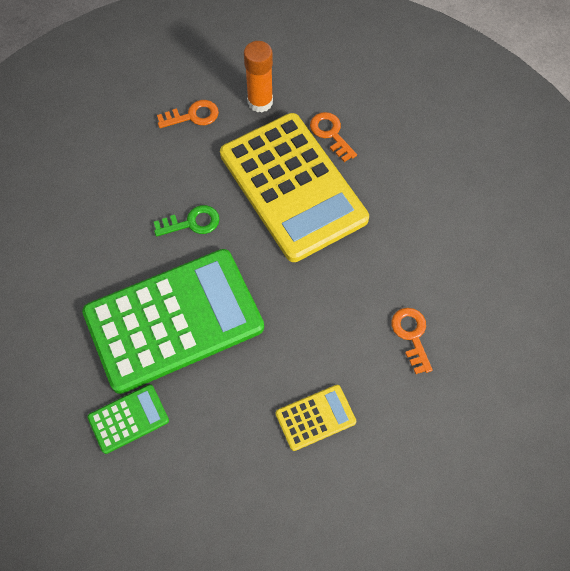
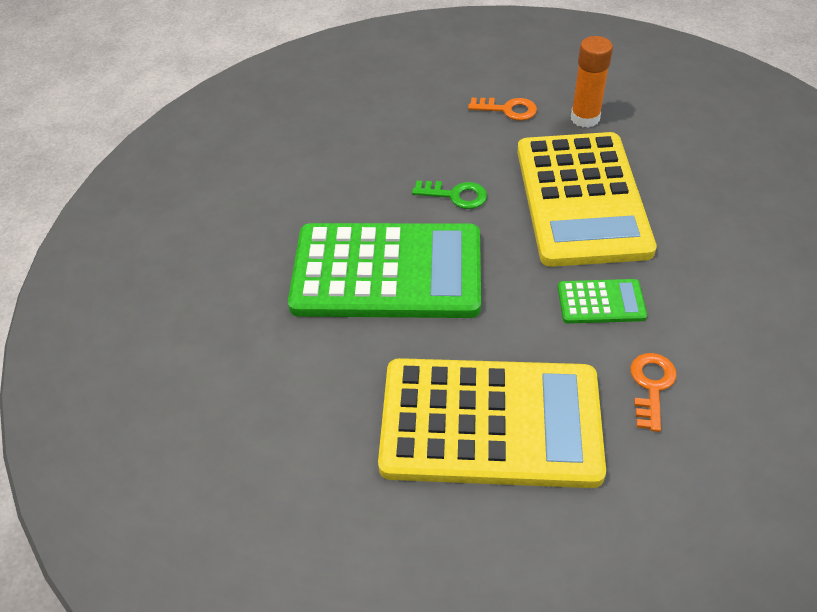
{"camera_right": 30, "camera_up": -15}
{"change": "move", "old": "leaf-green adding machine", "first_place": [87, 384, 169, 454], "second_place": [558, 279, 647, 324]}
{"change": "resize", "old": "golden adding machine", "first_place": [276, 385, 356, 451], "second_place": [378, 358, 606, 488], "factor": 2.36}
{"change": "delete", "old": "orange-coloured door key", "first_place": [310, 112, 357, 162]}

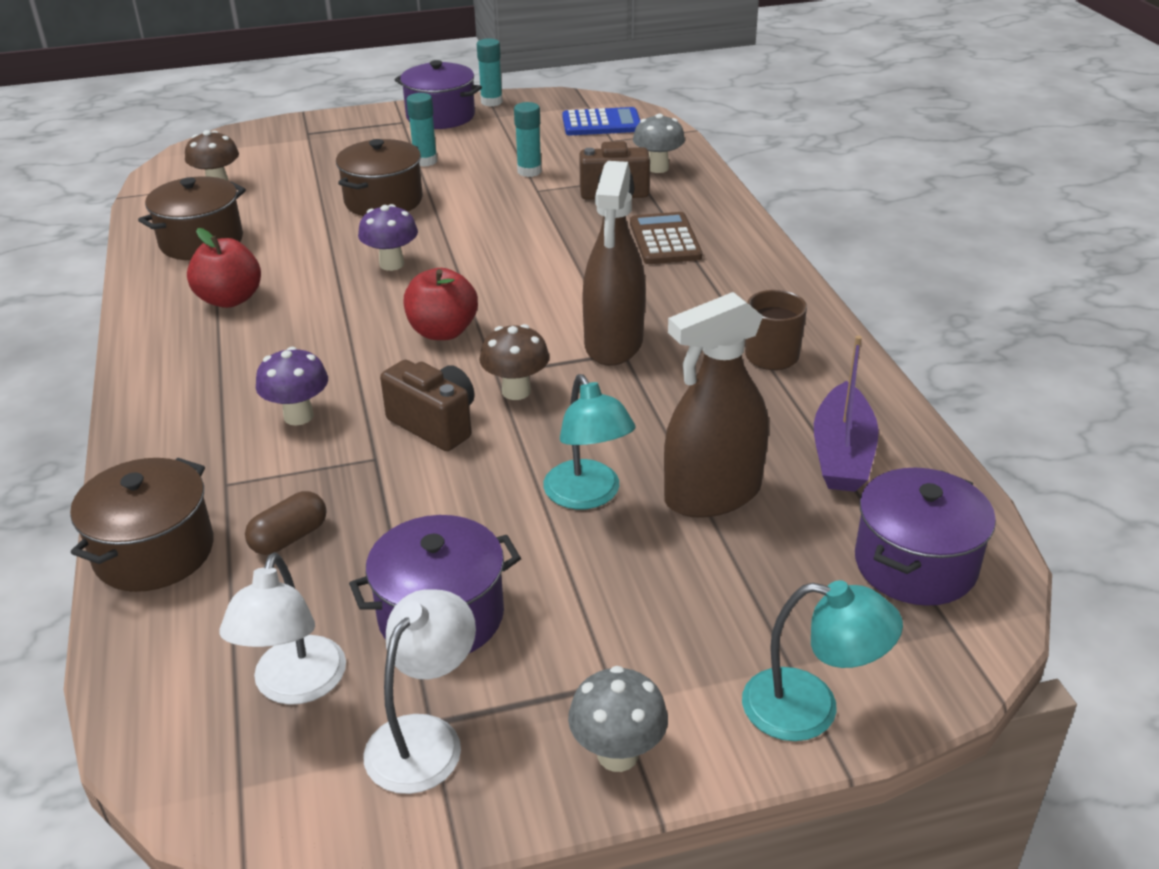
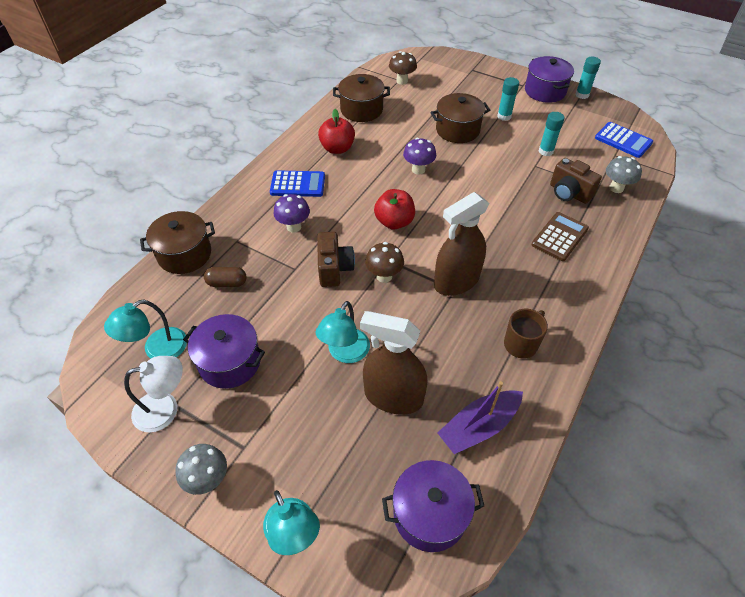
{"camera_right": 45, "camera_up": 15}
{"change": "recolor", "old": "pure white lamp", "new": "teal lamp", "first_place": [219, 552, 346, 705], "second_place": [104, 300, 187, 359]}
{"change": "insert", "new": "blue adding machine", "second_place": [270, 170, 325, 197]}

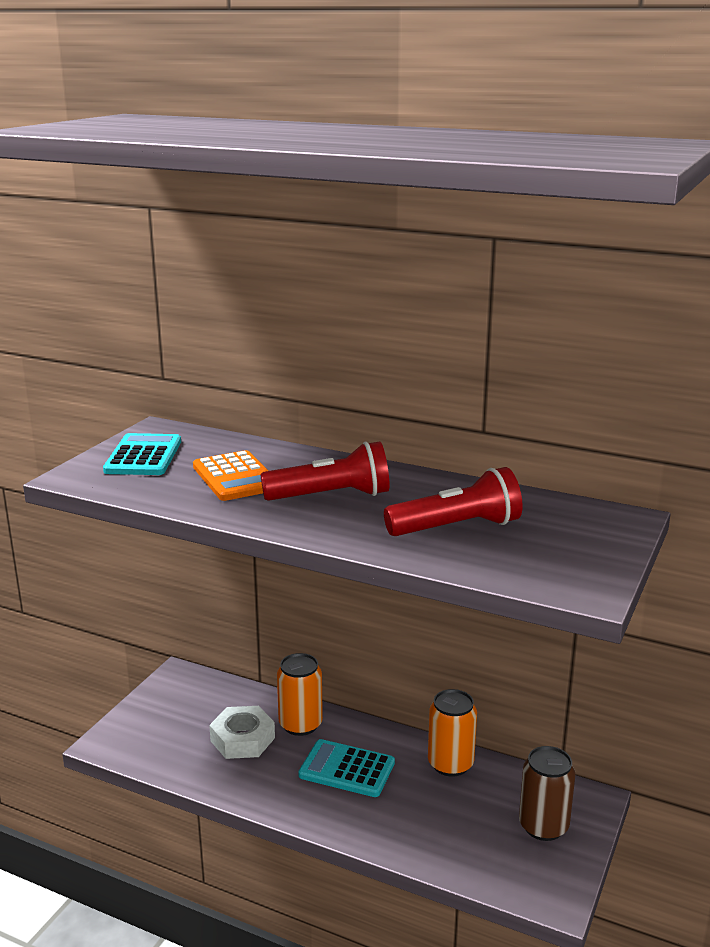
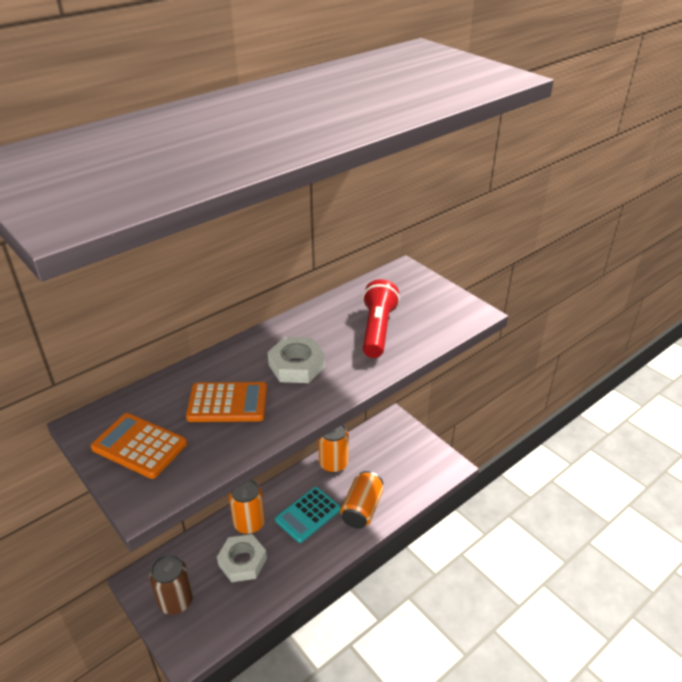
{"camera_right": -65, "camera_up": 15}
{"change": "recolor", "old": "teal adding machine", "new": "orange-coloured adding machine", "first_place": [103, 433, 181, 475], "second_place": [91, 413, 187, 479]}
{"change": "replace", "old": "crimson flashlight", "new": "pure white nut", "first_place": [260, 441, 390, 501], "second_place": [268, 337, 325, 383]}
{"change": "move", "old": "dark brown can", "first_place": [519, 746, 575, 841], "second_place": [149, 554, 193, 615]}
{"change": "insert", "new": "orange-coloured can", "second_place": [340, 471, 383, 529]}

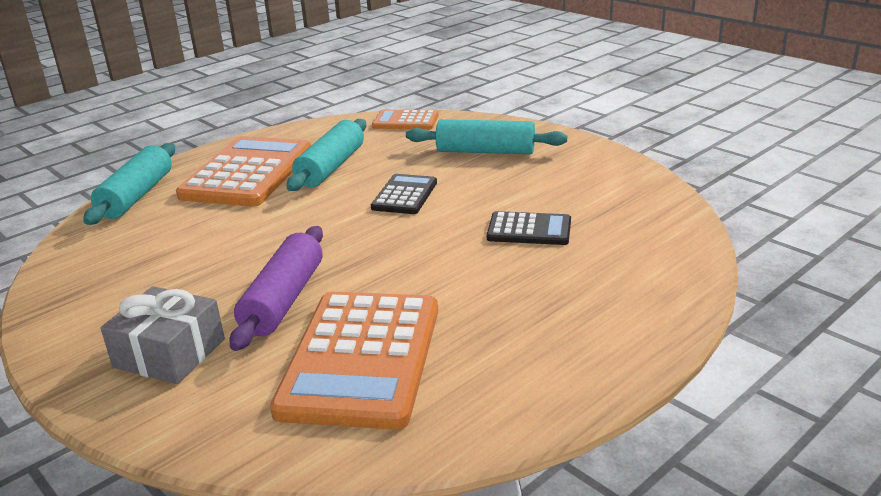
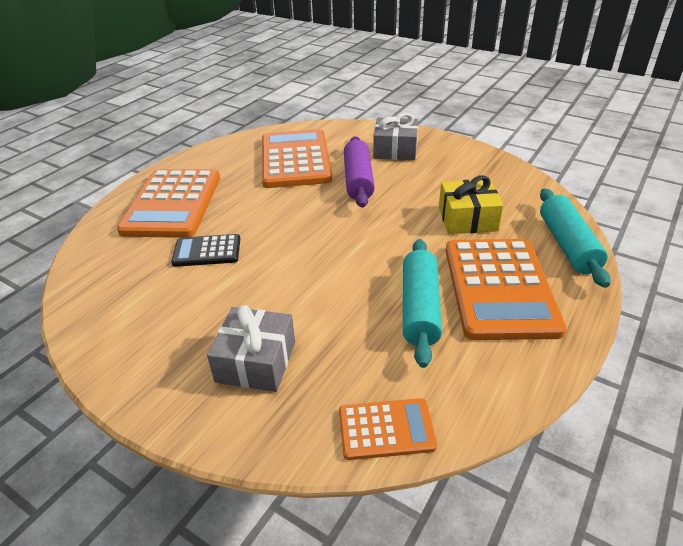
{"camera_right": 165, "camera_up": 10}
{"change": "delete", "old": "jet-black adding machine", "first_place": [371, 174, 437, 214]}
{"change": "replace", "old": "teal rolling pin", "new": "grey wrapped gift", "first_place": [406, 119, 567, 154], "second_place": [207, 305, 295, 392]}
{"change": "insert", "new": "orange-coloured adding machine", "second_place": [117, 169, 220, 238]}
{"change": "insert", "new": "golden wrapped gift", "second_place": [439, 176, 504, 234]}

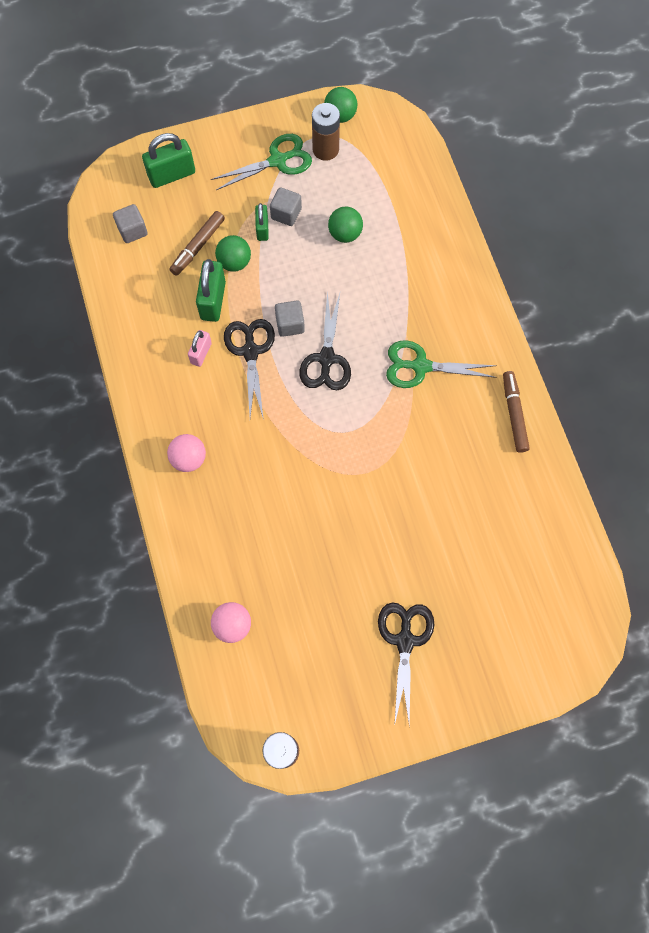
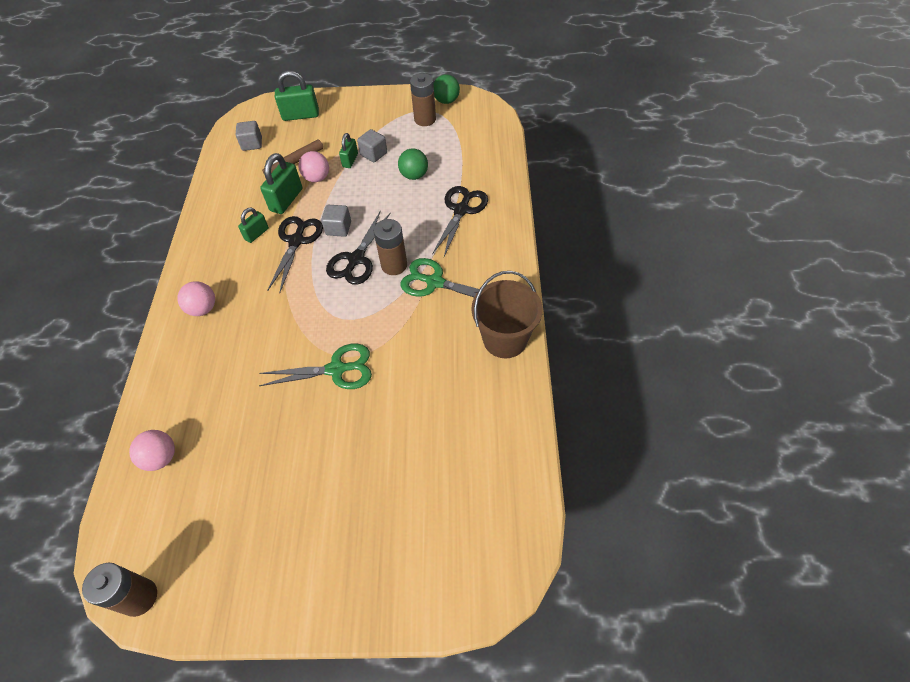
{"camera_right": 20, "camera_up": -15}
{"change": "recolor", "old": "rose-pink lock", "new": "leaf-green lock", "first_place": [188, 330, 212, 367], "second_place": [238, 207, 269, 243]}
{"change": "move", "old": "leaf-green scissors", "first_place": [211, 134, 312, 190], "second_place": [259, 343, 372, 389]}
{"change": "recolor", "old": "leaf-green ball", "new": "rose-pink ball", "first_place": [215, 235, 251, 272], "second_place": [298, 151, 329, 182]}
{"change": "move", "old": "jet-black scissors", "first_place": [378, 602, 434, 727], "second_place": [432, 186, 488, 257]}
{"change": "replace", "old": "dark brown marker pen", "new": "dark brown pail", "first_place": [503, 371, 530, 453], "second_place": [471, 271, 543, 358]}
{"change": "insert", "new": "dark brown power cell", "second_place": [373, 219, 407, 275]}

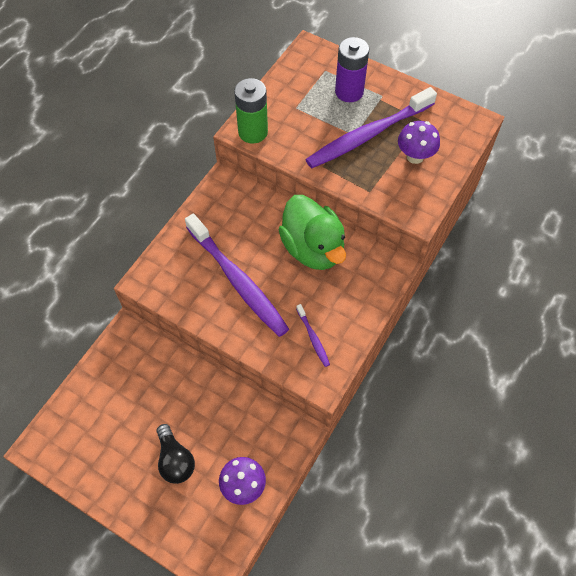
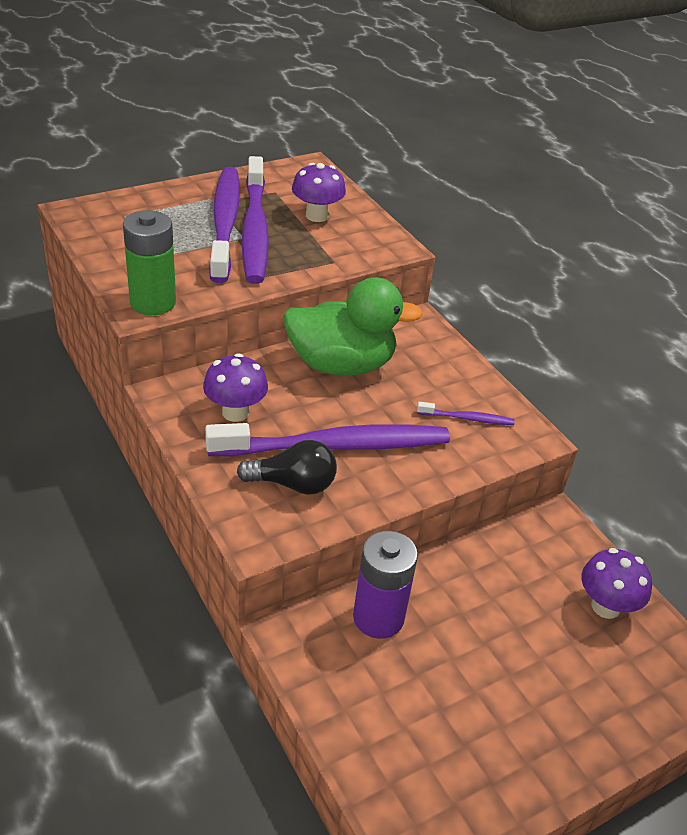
{"camera_right": -65, "camera_up": -20}
{"change": "move", "old": "jet-black bulb", "first_place": [157, 424, 195, 484], "second_place": [237, 440, 337, 495]}
{"change": "move", "old": "violet power cell", "first_place": [335, 37, 369, 102], "second_place": [353, 531, 418, 639]}
{"change": "insert", "new": "violet toadstool", "second_place": [203, 353, 268, 422]}
{"change": "insert", "new": "violet dental brush", "second_place": [209, 167, 240, 283]}

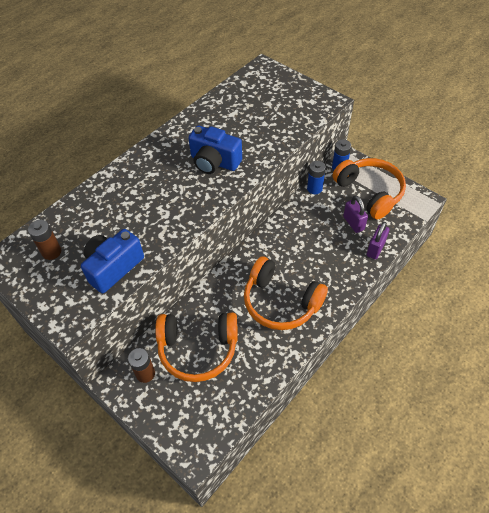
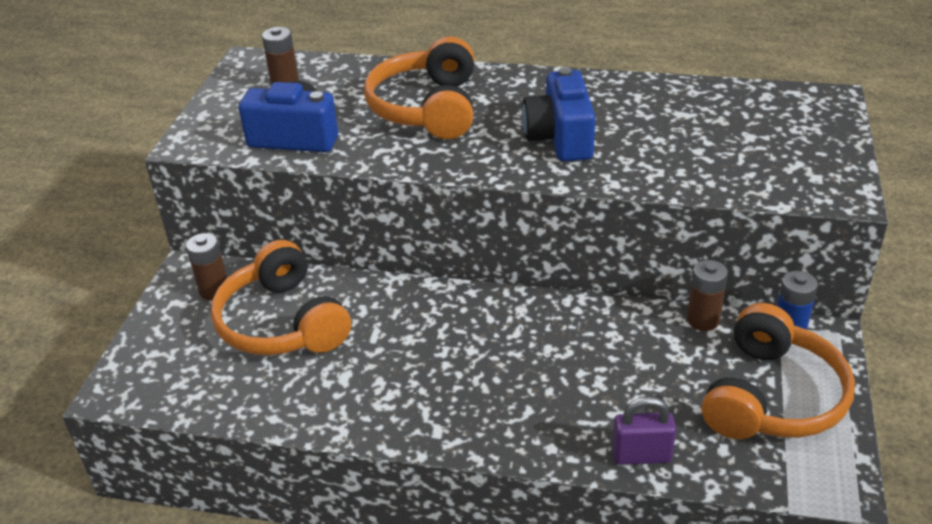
{"camera_right": 60, "camera_up": -15}
{"change": "move", "old": "orange-coloured over-ear headphones", "first_place": [244, 256, 328, 330], "second_place": [364, 36, 474, 139]}
{"change": "recolor", "old": "blue power cell", "new": "dark brown power cell", "first_place": [307, 161, 326, 194], "second_place": [687, 260, 728, 331]}
{"change": "delete", "old": "violet lock", "first_place": [343, 196, 368, 233]}

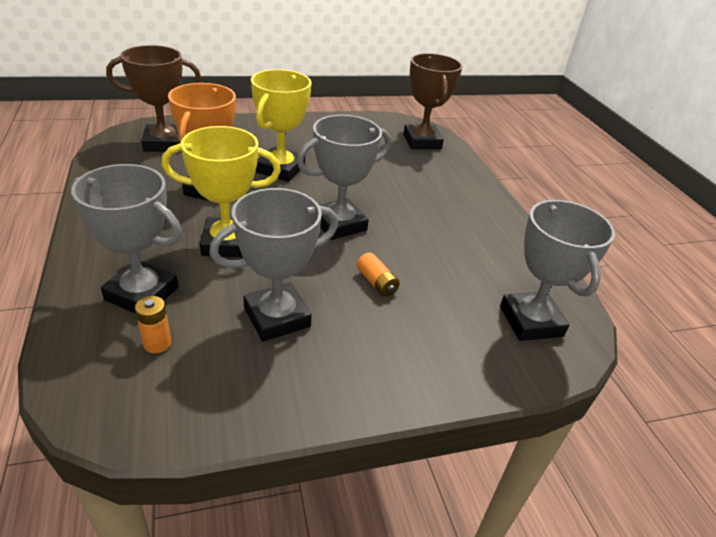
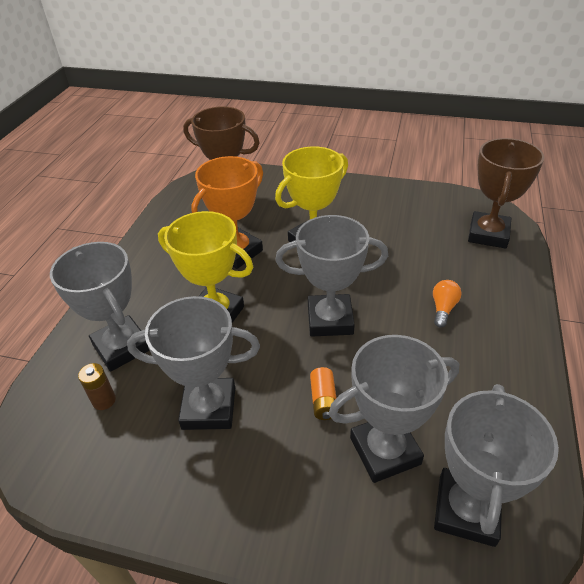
{"camera_right": 35, "camera_up": 5}
{"change": "recolor", "old": "orange-coloured power cell", "new": "dark brown power cell", "first_place": [135, 296, 171, 353], "second_place": [78, 363, 116, 410]}
{"change": "insert", "new": "grey award cup", "second_place": [329, 335, 459, 483]}
{"change": "insert", "new": "orange-coloured bulb", "second_place": [433, 280, 462, 328]}

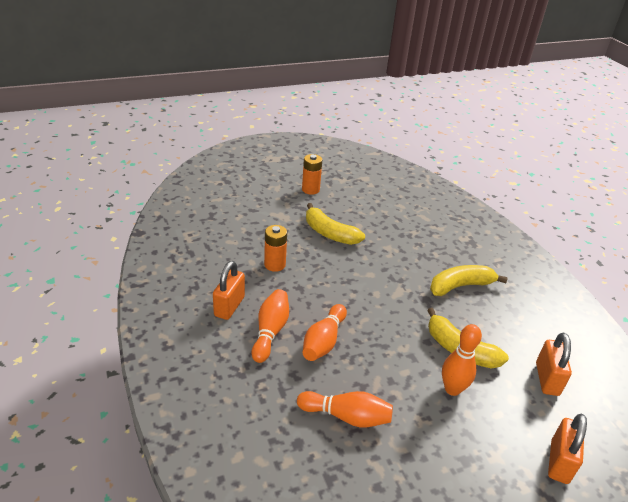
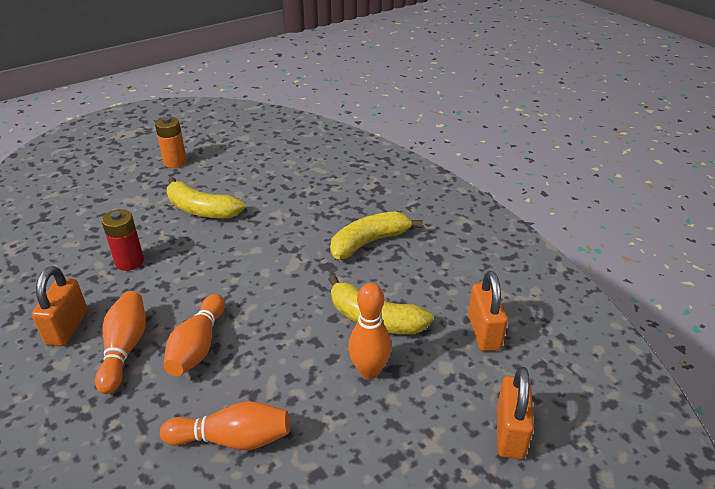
{"camera_right": -10, "camera_up": 0}
{"change": "recolor", "old": "orange-coloured power cell", "new": "crimson power cell", "first_place": [264, 225, 287, 272], "second_place": [102, 209, 144, 271]}

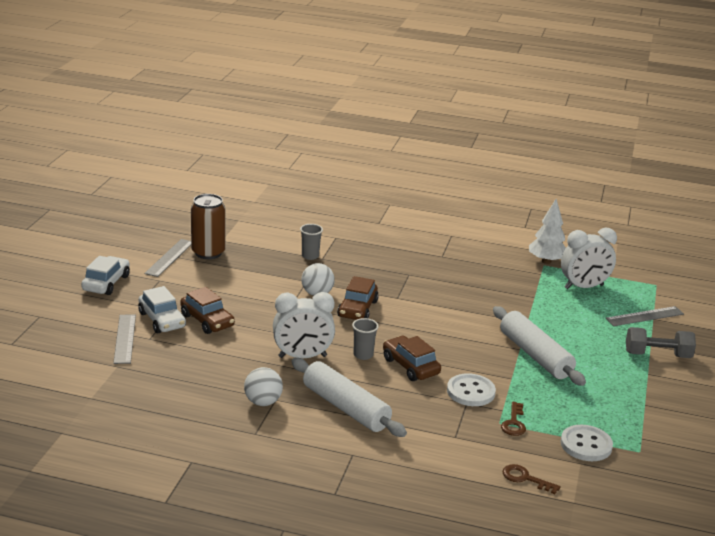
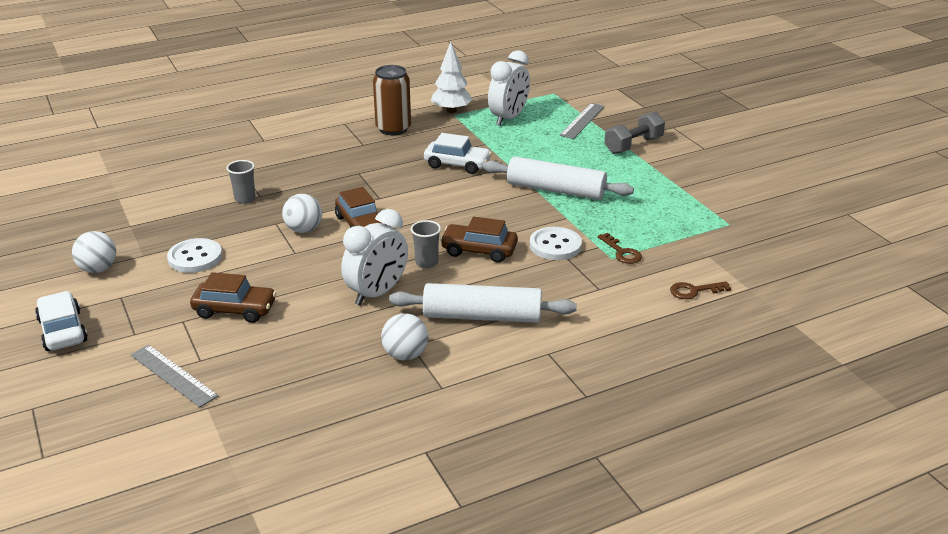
{"camera_right": -40, "camera_up": 5}
{"change": "move", "old": "pure white car", "first_place": [138, 286, 186, 333], "second_place": [424, 133, 492, 174]}
{"change": "replace", "old": "grey straightedge", "new": "pure white ball", "first_place": [144, 239, 191, 277], "second_place": [72, 231, 116, 273]}
{"change": "move", "old": "dark brown can", "first_place": [191, 194, 225, 259], "second_place": [373, 65, 411, 135]}
{"change": "move", "old": "pure white sewing button", "first_place": [560, 425, 613, 461], "second_place": [167, 238, 222, 273]}

